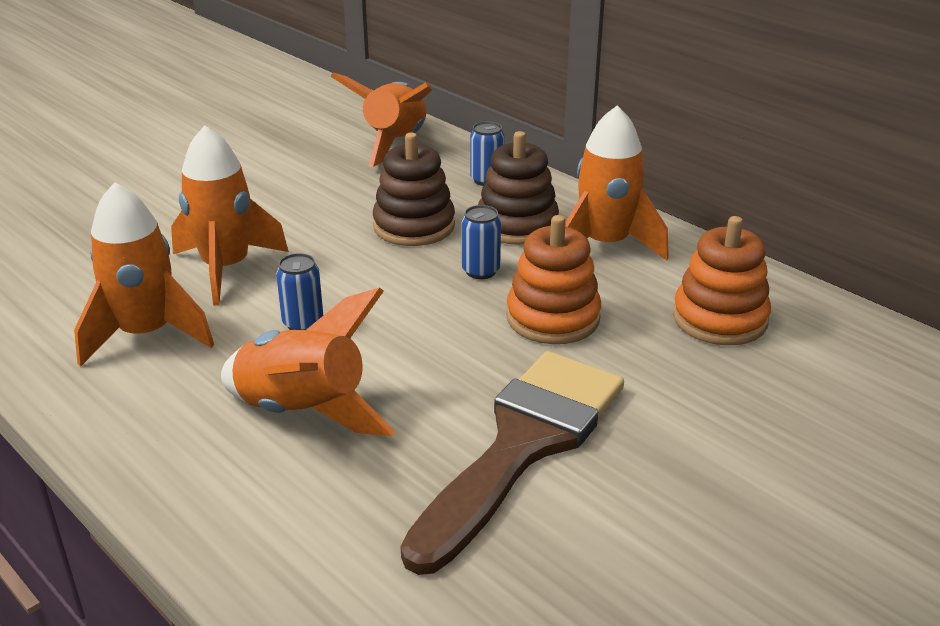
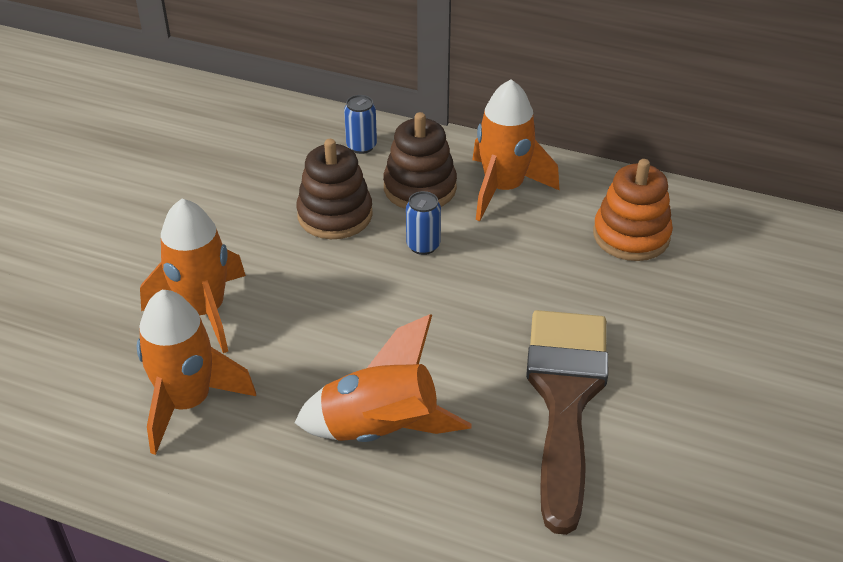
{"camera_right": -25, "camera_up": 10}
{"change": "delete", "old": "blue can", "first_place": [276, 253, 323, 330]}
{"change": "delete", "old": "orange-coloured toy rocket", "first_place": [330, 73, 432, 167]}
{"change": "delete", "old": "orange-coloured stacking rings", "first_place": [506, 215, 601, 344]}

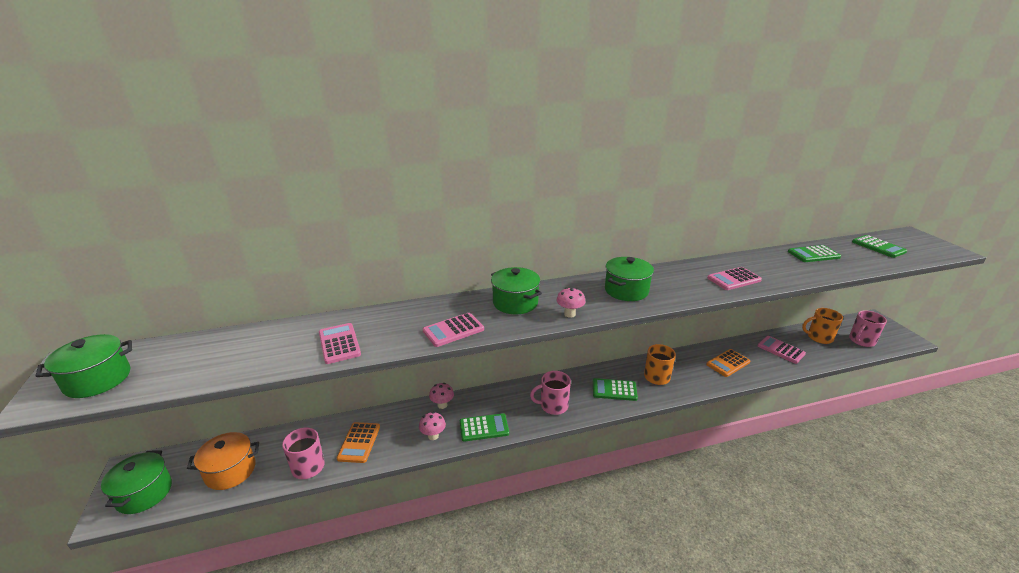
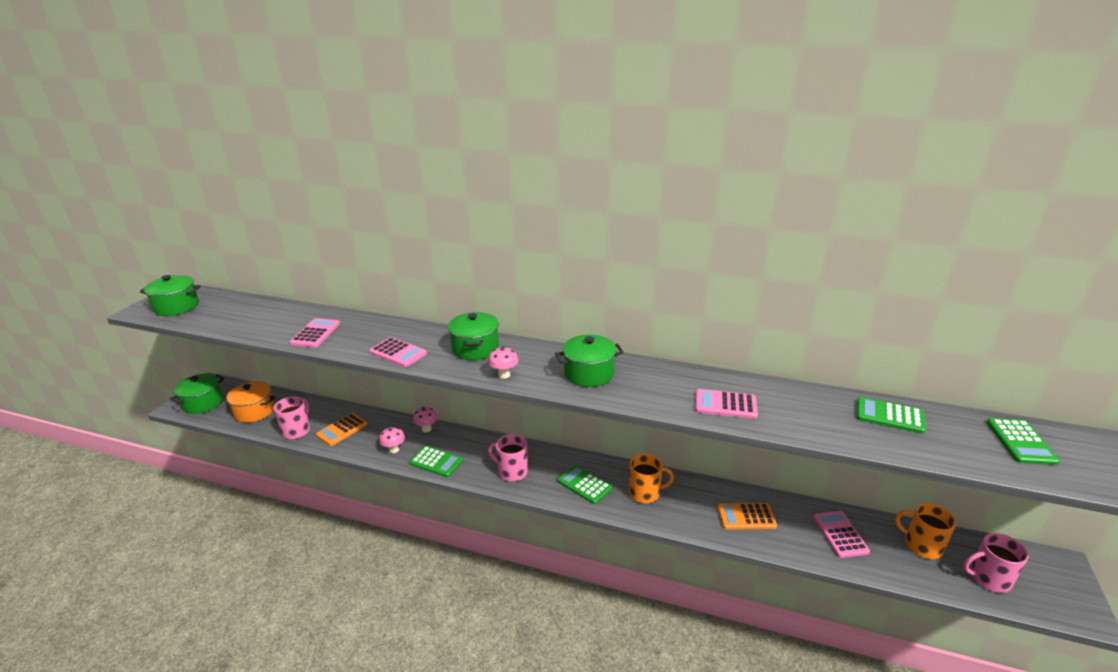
{"camera_right": 35, "camera_up": 0}
{"change": "rotate", "old": "rose-pink adding machine", "first_place": [423, 313, 484, 347], "second_place": [369, 337, 427, 367], "degrees": -150}

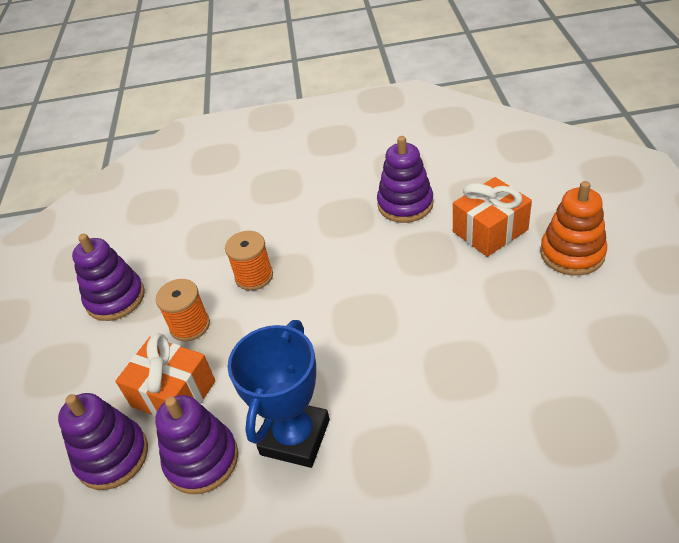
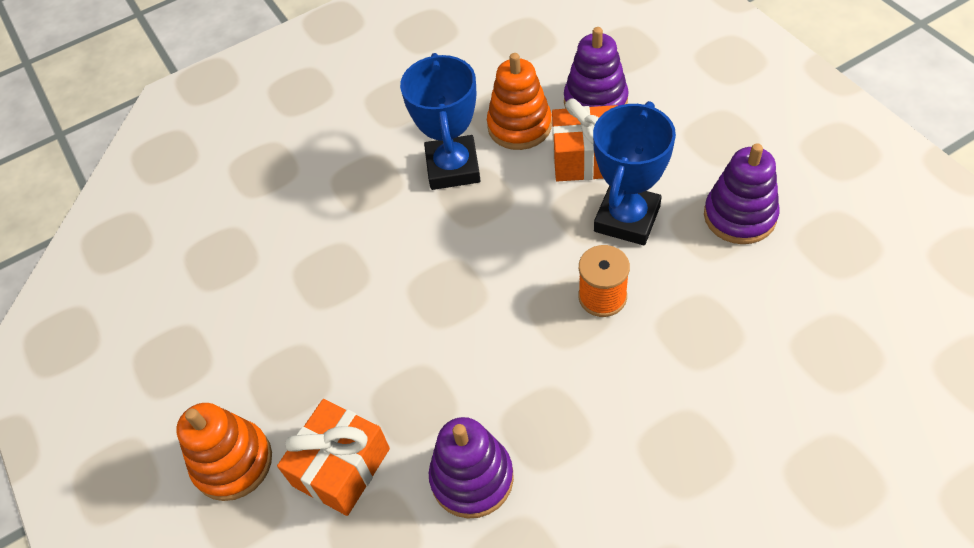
{"camera_right": 155, "camera_up": 10}
{"change": "replace", "old": "orange-coloured bobbin", "new": "blue award cup", "first_place": [155, 279, 210, 342], "second_place": [593, 101, 676, 245]}
{"change": "recolor", "old": "violet stacking rings", "new": "orange-coloured stacking rings", "first_place": [155, 395, 238, 494], "second_place": [487, 53, 552, 150]}

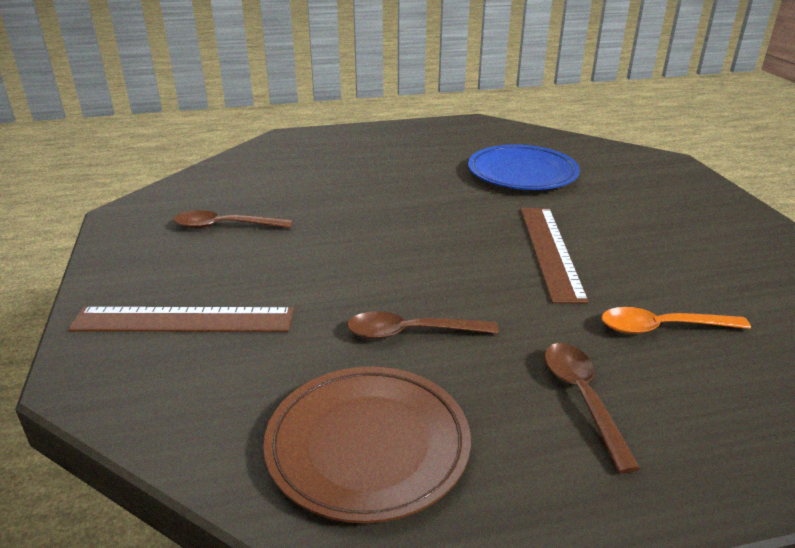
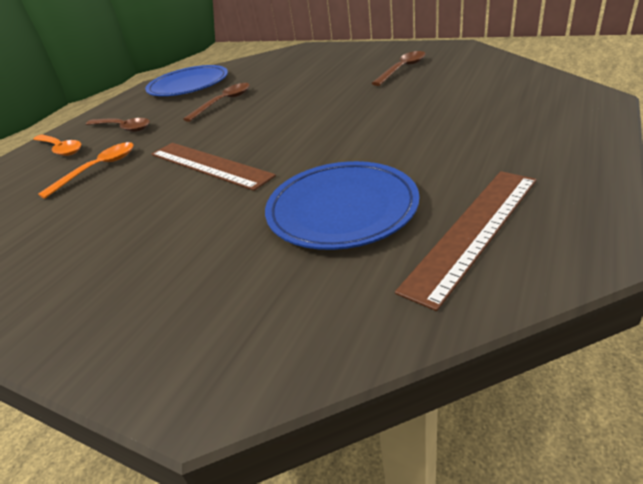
{"camera_right": 135, "camera_up": 5}
{"change": "move", "old": "dark brown straightedge", "first_place": [68, 307, 294, 332], "second_place": [395, 171, 537, 311]}
{"change": "recolor", "old": "dark brown flat dish", "new": "blue flat dish", "first_place": [263, 366, 471, 523], "second_place": [145, 65, 228, 96]}
{"change": "insert", "new": "orange-coloured tablespoon", "second_place": [33, 135, 81, 156]}

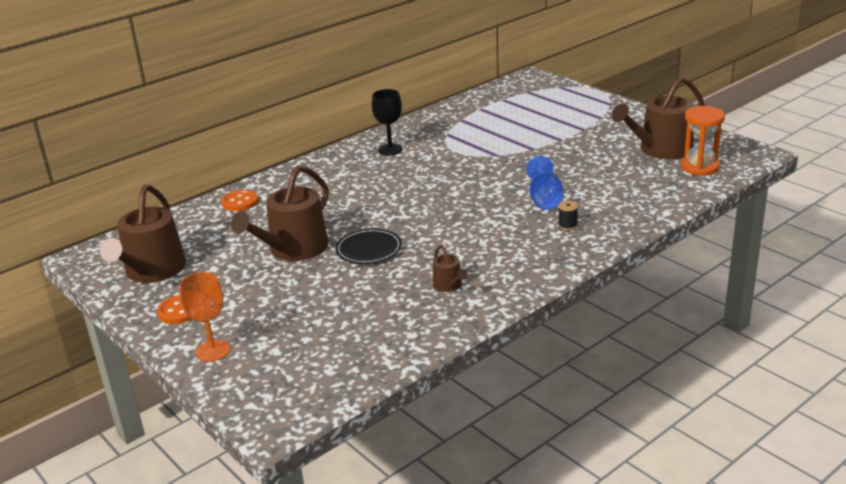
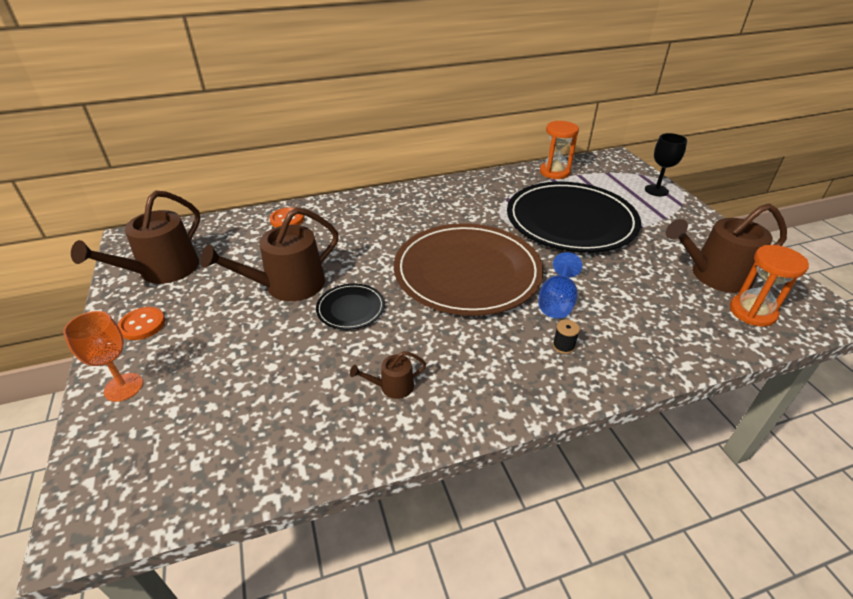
{"camera_right": 20, "camera_up": 10}
{"change": "move", "old": "jet-black chalice", "first_place": [372, 89, 403, 155], "second_place": [645, 133, 687, 196]}
{"change": "rotate", "old": "dark brown sprinkling can", "first_place": [433, 245, 468, 292], "second_place": [350, 351, 426, 399], "degrees": 75}
{"change": "insert", "new": "dark brown flat dish", "second_place": [393, 223, 544, 316]}
{"change": "insert", "new": "jet-black flat dish", "second_place": [507, 181, 641, 253]}
{"change": "insert", "new": "orange-coloured hourglass", "second_place": [540, 121, 579, 179]}

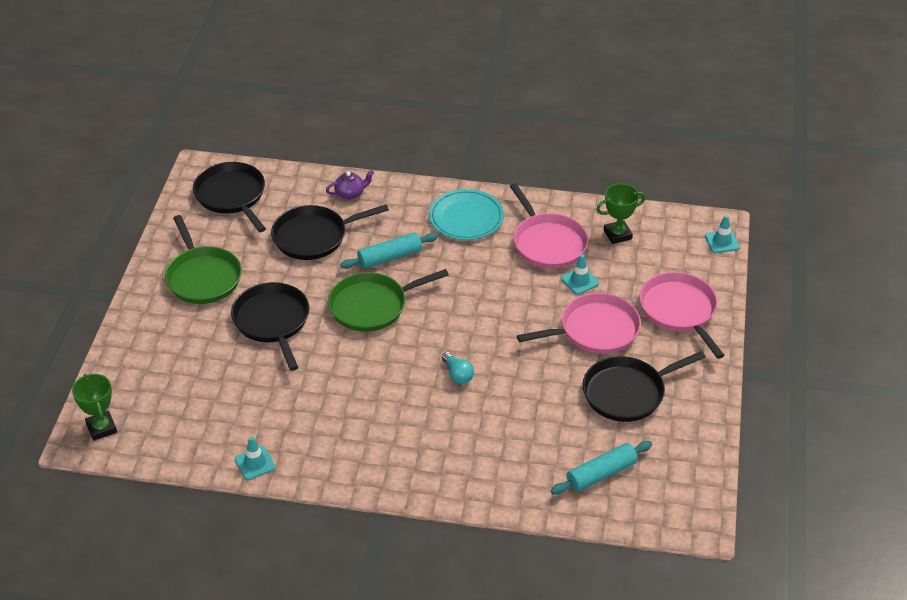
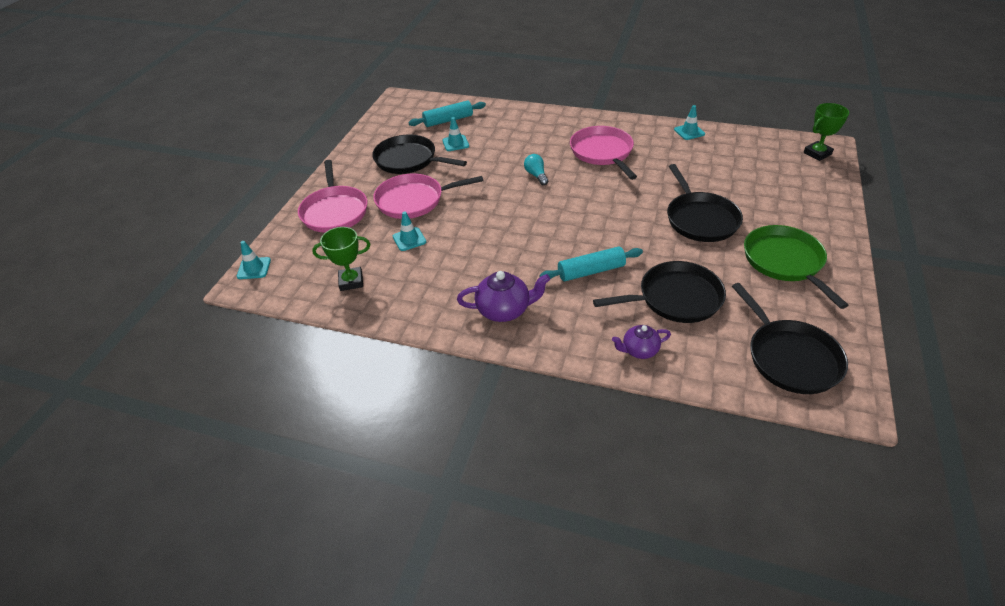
{"camera_right": -170, "camera_up": 0}
{"change": "rotate", "old": "leaf-green award cup", "first_place": [72, 374, 117, 441], "second_place": [804, 103, 849, 161], "degrees": 75}
{"change": "delete", "old": "leaf-green pan", "first_place": [328, 269, 449, 332]}
{"change": "replace", "old": "teal flat dish", "new": "violet china teapot", "first_place": [429, 189, 504, 240], "second_place": [457, 271, 550, 322]}
{"change": "move", "old": "rose-pink pan", "first_place": [510, 183, 588, 268], "second_place": [570, 126, 637, 180]}
{"change": "rotate", "old": "jet-black pan", "first_place": [583, 351, 705, 422], "second_place": [372, 135, 467, 174], "degrees": -135}
{"change": "insert", "new": "teal road cone", "second_place": [442, 117, 469, 151]}

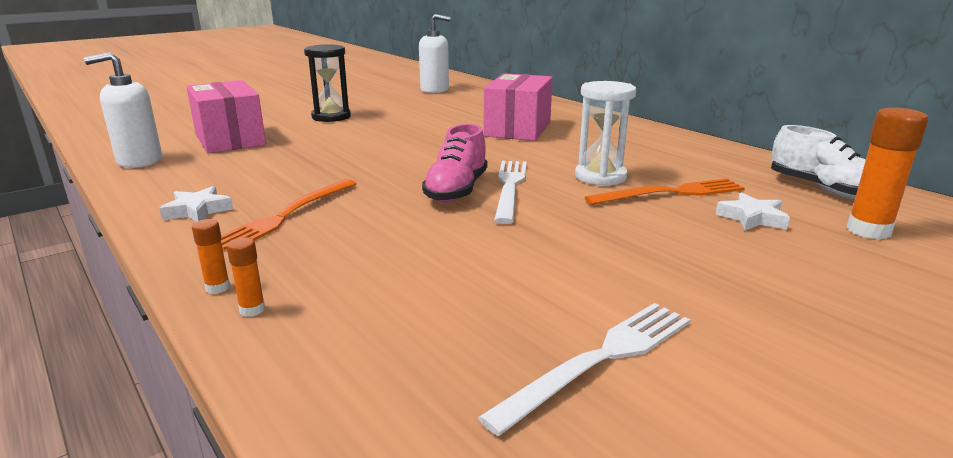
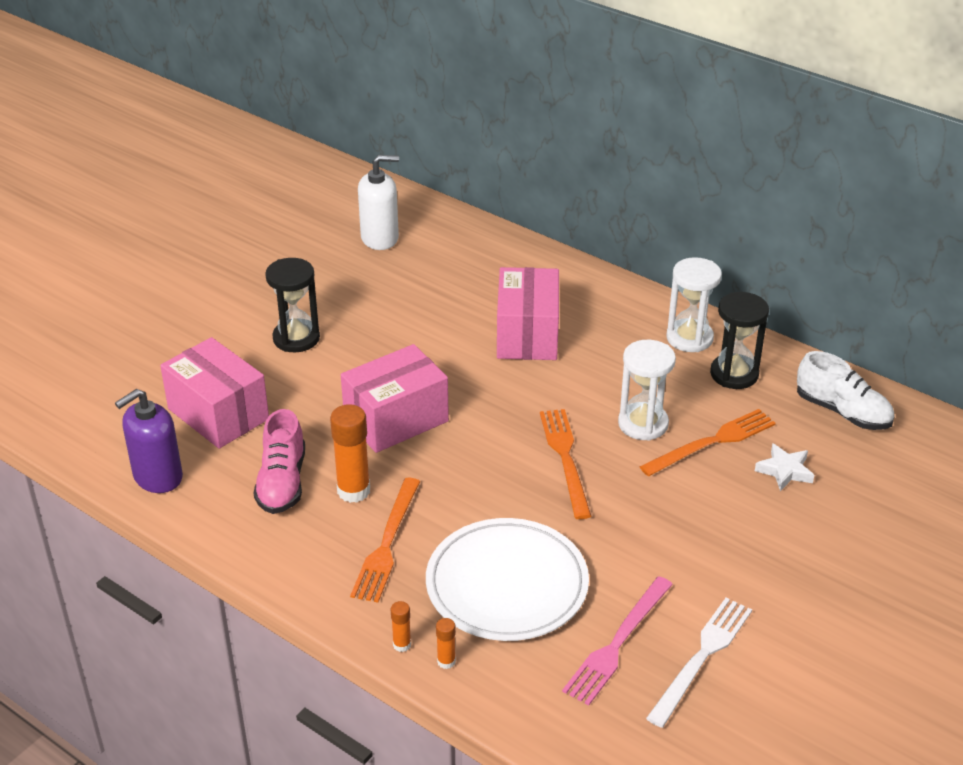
{"camera_right": -15, "camera_up": 15}
{"change": "recolor", "old": "pure white pump bottle", "new": "violet pump bottle", "first_place": [84, 52, 162, 168], "second_place": [115, 389, 183, 493]}
{"change": "delete", "old": "pure white five-pointed star", "first_place": [160, 186, 233, 222]}
{"change": "move", "old": "rose-pink lace-up shoe", "first_place": [422, 124, 487, 202], "second_place": [254, 409, 305, 514]}
{"change": "recolor", "old": "pure white table fork", "new": "orange-coloured table fork", "first_place": [494, 161, 527, 224], "second_place": [540, 409, 591, 519]}
{"change": "move", "old": "orange-coloured stick of glue", "first_place": [846, 107, 929, 240], "second_place": [330, 404, 370, 503]}
{"change": "insert", "new": "rose-pink box", "second_place": [341, 344, 449, 453]}
{"change": "insert", "new": "pure white flat dish", "second_place": [426, 518, 589, 641]}
{"change": "insert", "new": "rose-pink table fork", "second_place": [562, 576, 673, 705]}
{"change": "insert", "new": "pure white hourglass", "second_place": [666, 257, 722, 352]}
{"change": "insert", "new": "jet-black hourglass", "second_place": [710, 292, 769, 389]}

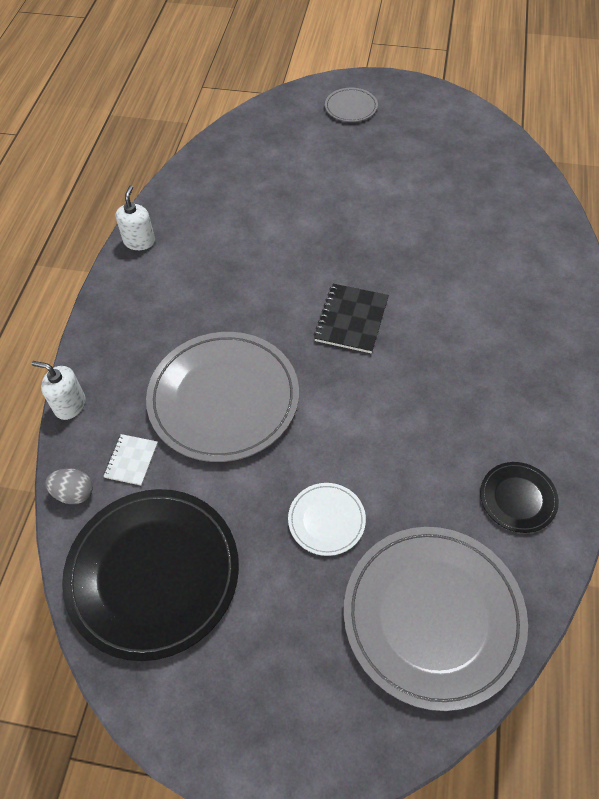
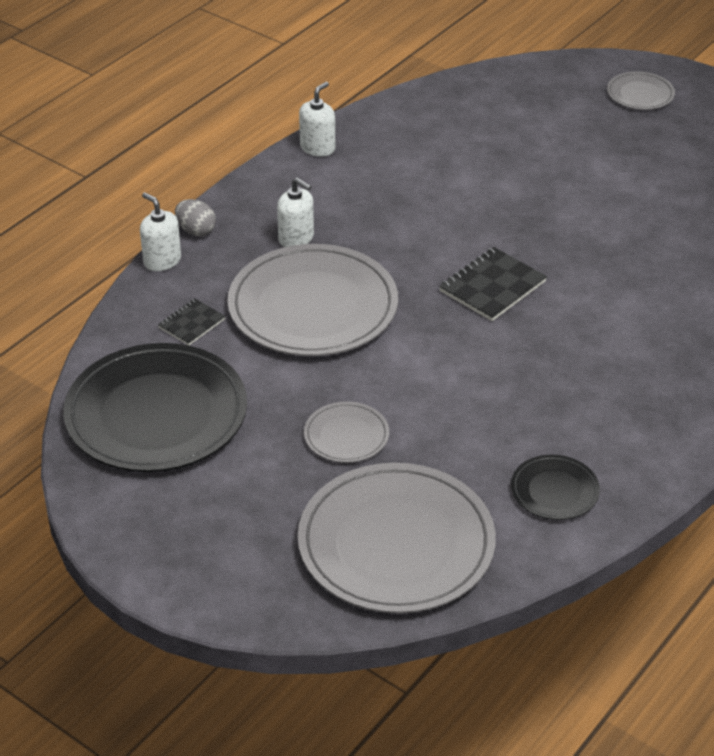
{"camera_right": 25, "camera_up": -15}
{"change": "move", "old": "grey egg shape", "first_place": [45, 468, 93, 504], "second_place": [175, 199, 216, 236]}
{"change": "recolor", "old": "pure white notepad", "new": "jet-black notepad", "first_place": [103, 434, 158, 486], "second_place": [158, 299, 226, 345]}
{"change": "recolor", "old": "pure white flat dish", "new": "grey flat dish", "first_place": [288, 483, 366, 556], "second_place": [304, 402, 389, 463]}
{"change": "insert", "new": "pure white pump bottle", "second_place": [277, 178, 314, 247]}

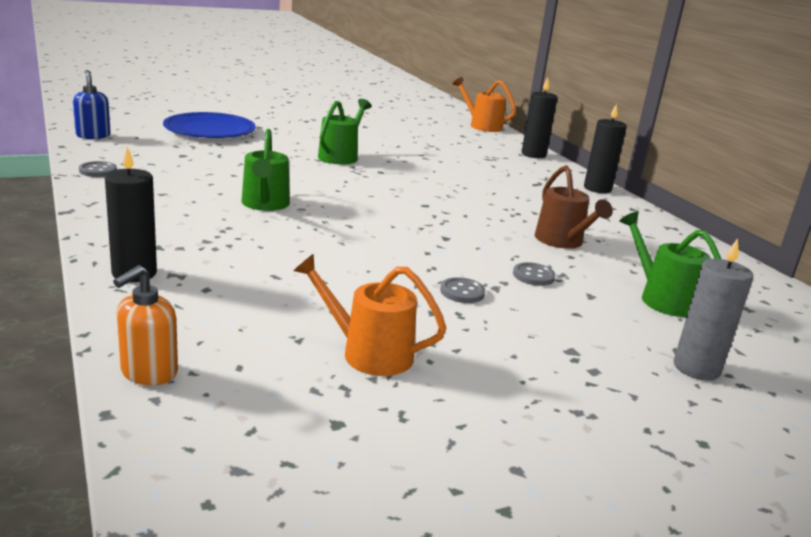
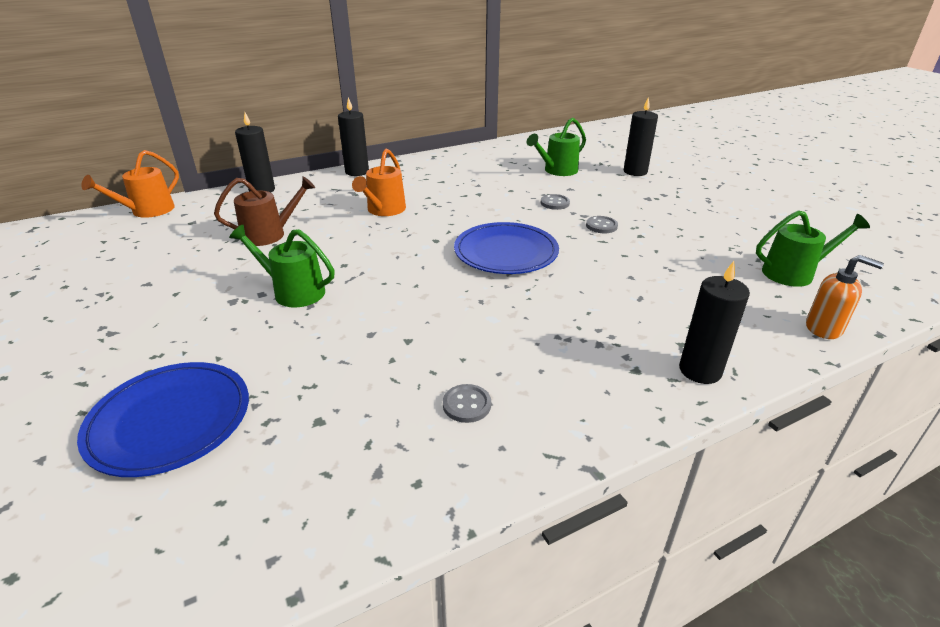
{"camera_right": -90, "camera_up": 10}
{"change": "delete", "old": "blue pump bottle", "first_place": [73, 70, 111, 139]}
{"change": "move", "old": "grey sewing button", "first_place": [79, 161, 117, 177], "second_place": [443, 384, 491, 423]}
{"change": "move", "old": "leaf-green sprinkling can", "first_place": [242, 129, 290, 211], "second_place": [756, 210, 870, 287]}
{"change": "move", "old": "orange-coloured sprinkling can", "first_place": [293, 254, 446, 376], "second_place": [352, 149, 406, 216]}
{"change": "move", "old": "dark brown sprinkling can", "first_place": [535, 165, 613, 249], "second_place": [214, 176, 315, 246]}
{"change": "recolor", "old": "grey wax candle", "new": "jet-black wax candle", "first_place": [674, 238, 753, 380], "second_place": [624, 97, 658, 176]}
{"change": "insert", "new": "blue flat dish", "second_place": [454, 222, 559, 274]}

